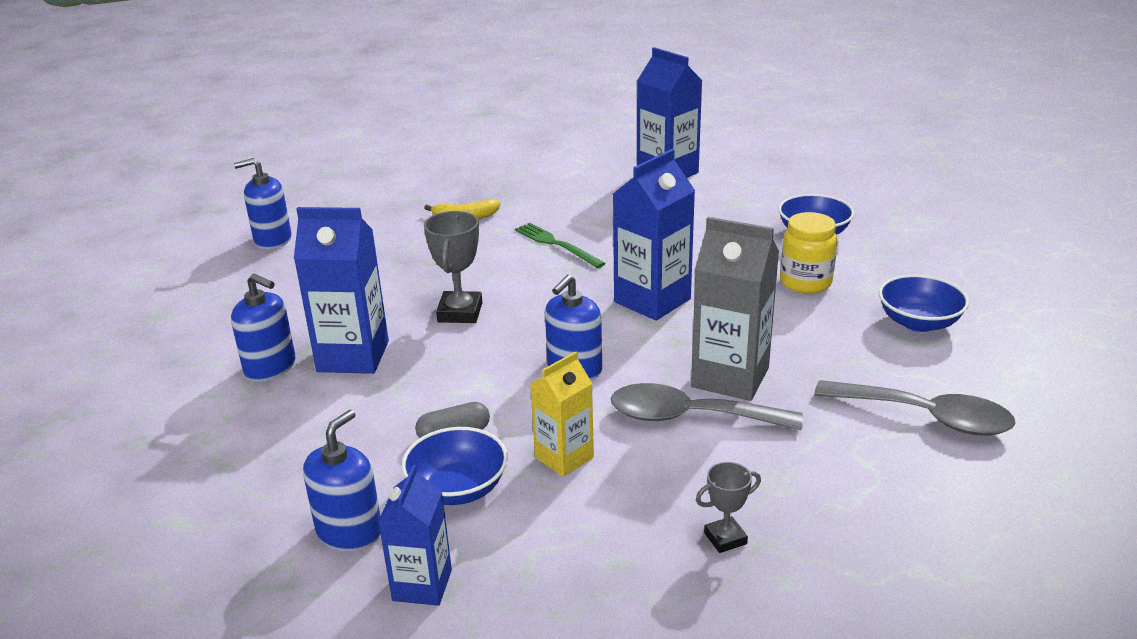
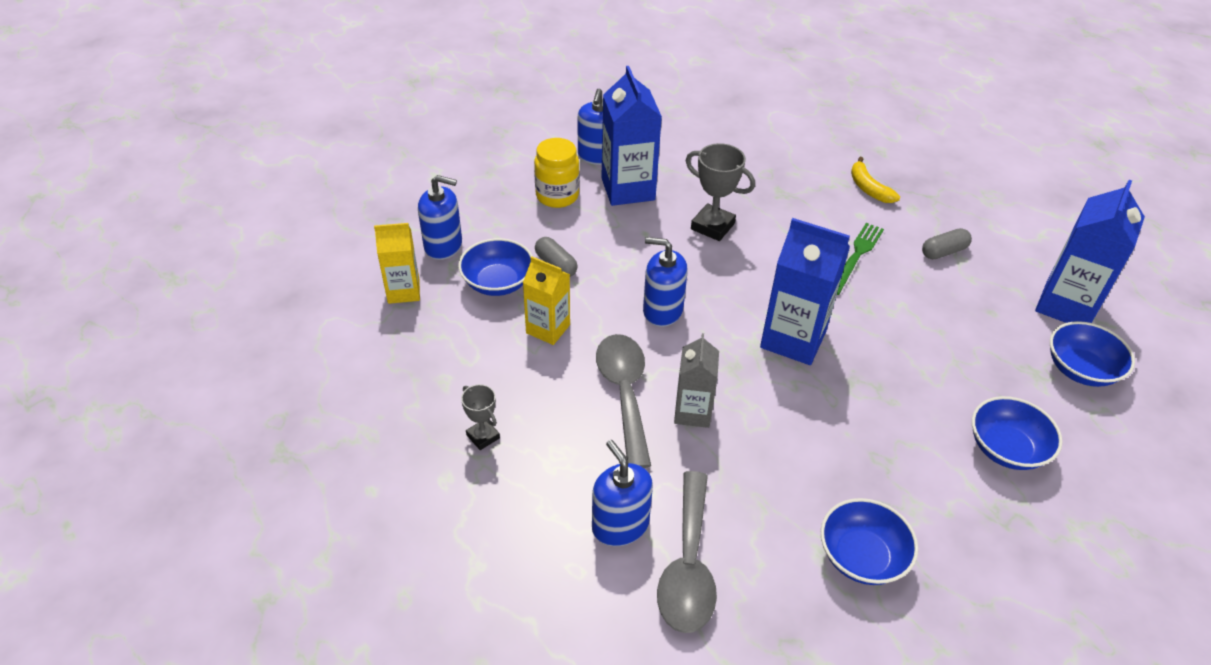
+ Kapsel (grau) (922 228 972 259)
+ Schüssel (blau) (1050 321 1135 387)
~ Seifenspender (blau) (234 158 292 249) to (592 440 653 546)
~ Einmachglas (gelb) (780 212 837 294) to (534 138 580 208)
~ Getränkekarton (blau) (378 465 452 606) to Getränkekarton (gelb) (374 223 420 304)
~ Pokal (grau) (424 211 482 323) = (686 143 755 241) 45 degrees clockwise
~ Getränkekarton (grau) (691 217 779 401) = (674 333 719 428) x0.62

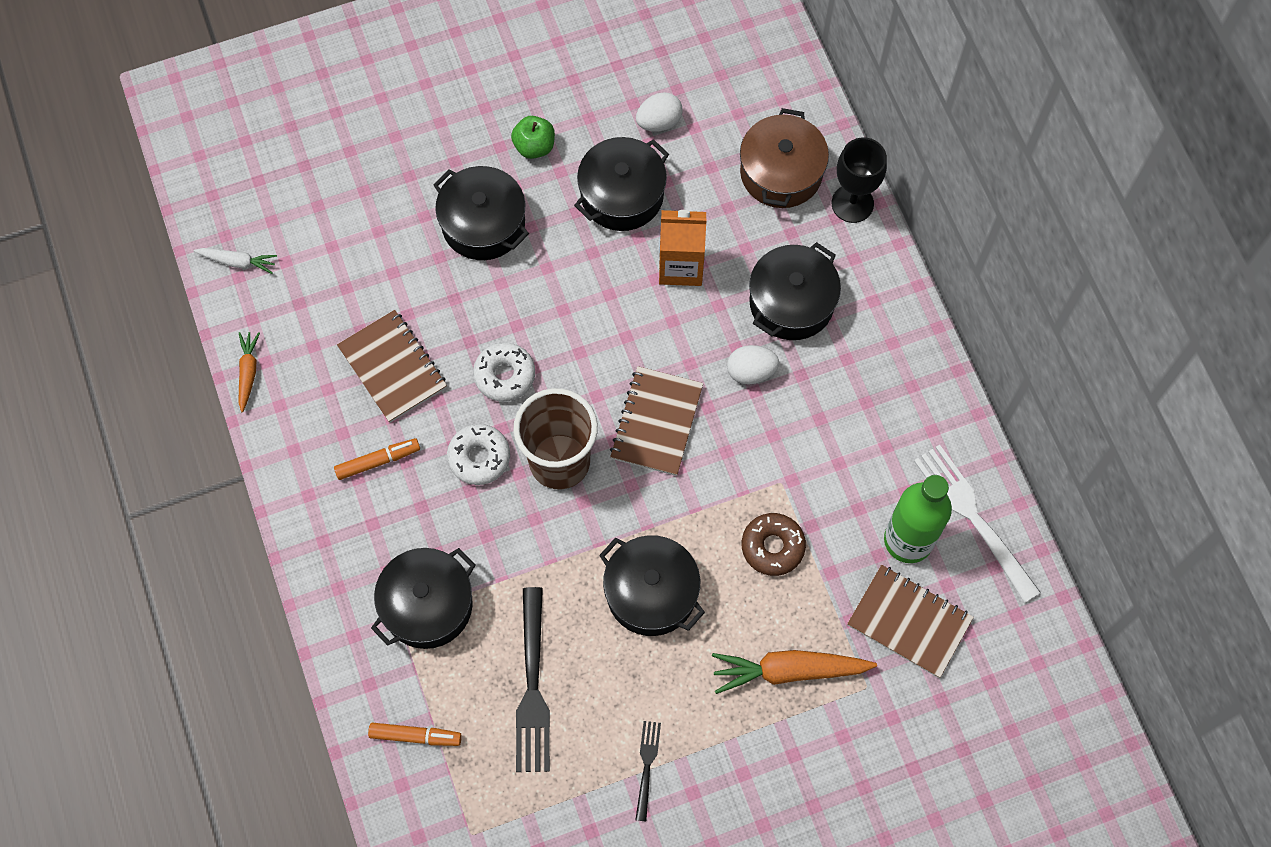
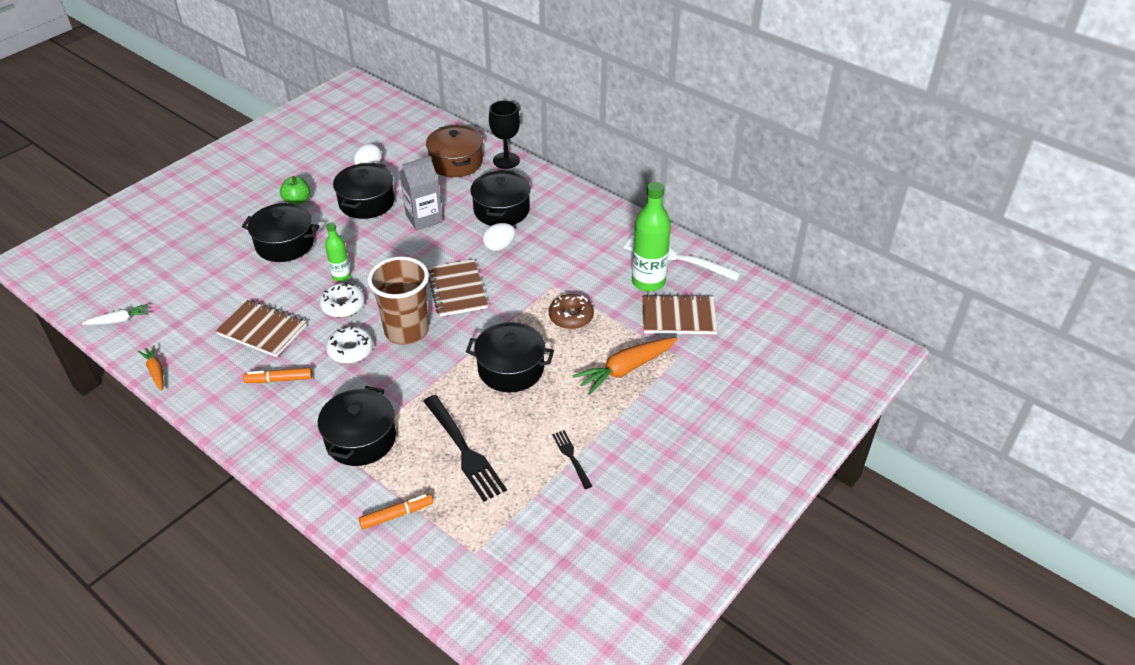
+ Flasche (grün) (325 222 351 282)
~ Getränkekarton (orange) (659 210 707 286) to Getränkekarton (grau) (400 156 443 231)
~ Filzstift (orange) (334 438 420 480) = (243 367 312 383) 135 degrees counterclockwise

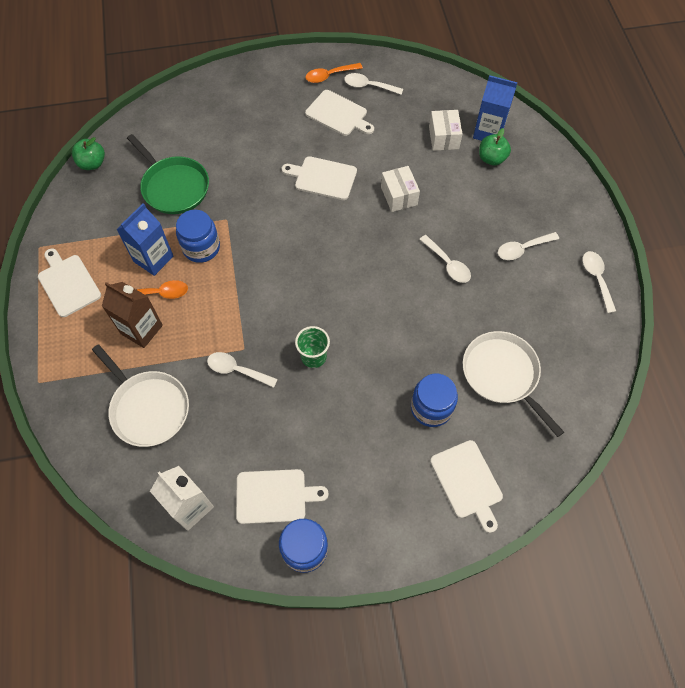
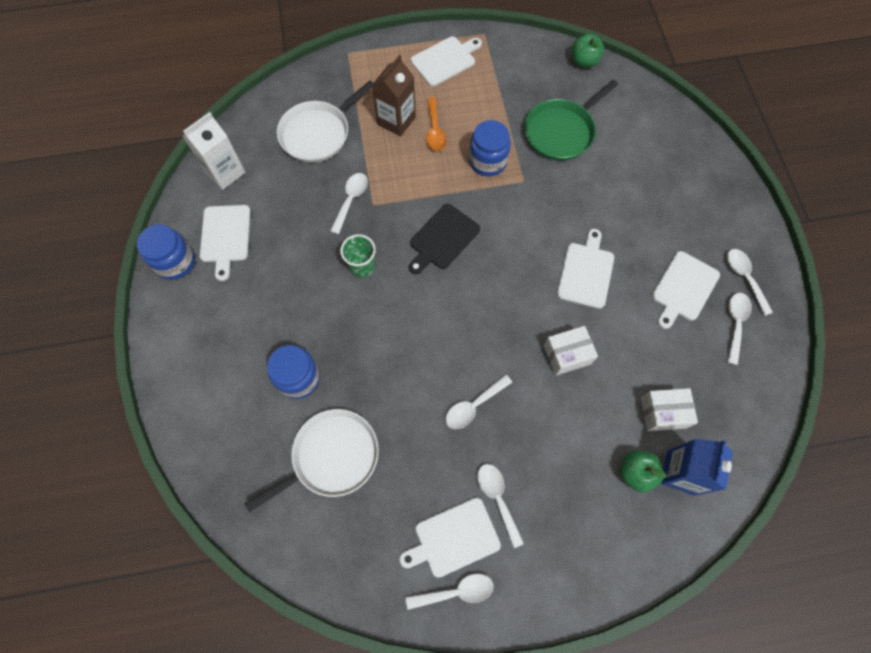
- Getränkekarton (blau) (116 203 173 276)
+ Schneidebrett (schwarz) (409 204 480 274)
~ Schneidebrett (weiß) (430 440 503 533) to (399 498 501 578)
~ Löffel (orange) (306 63 363 83) to Löffel (weiß) (727 249 773 316)

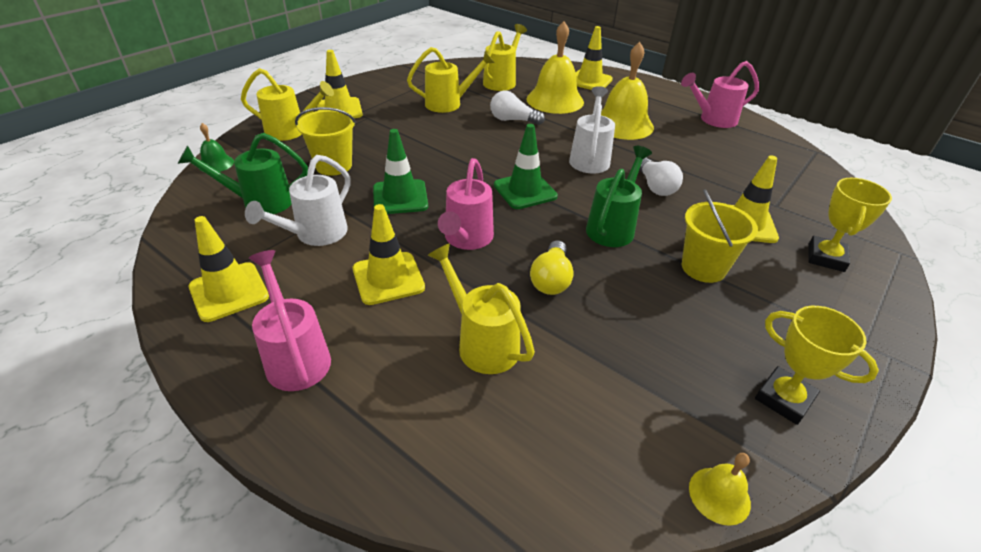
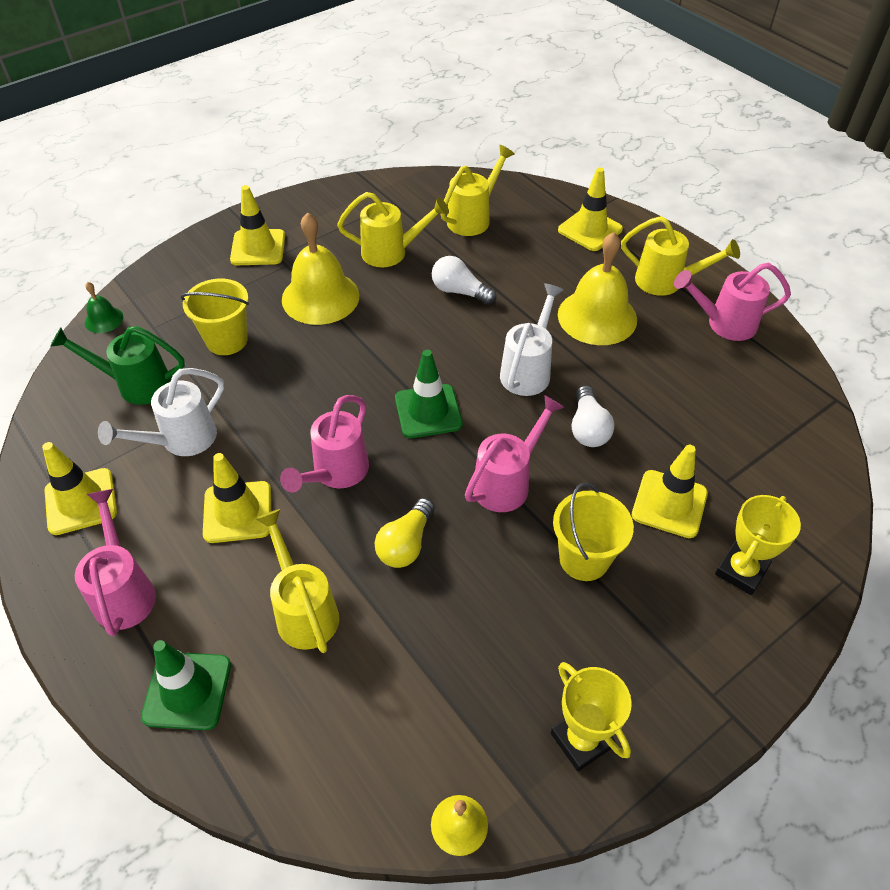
~ Gießkanne (gelb) (241 68 334 141) to (621 216 740 296)
~ Leitkegel (grün) (373 129 428 214) to (141 640 231 730)
~ Glocke (gelb) (526 21 584 114) to (282 212 360 325)
~ Gießkanne (grün) (586 146 652 247) to Gießkanne (rosa) (465 395 564 512)

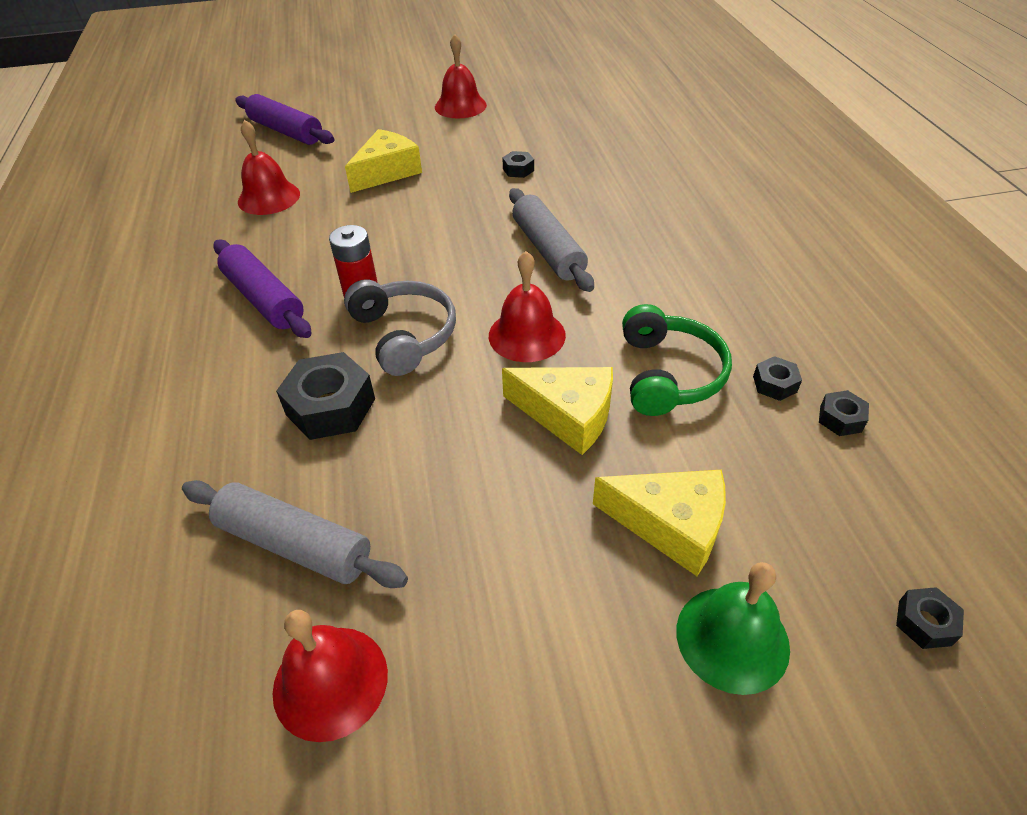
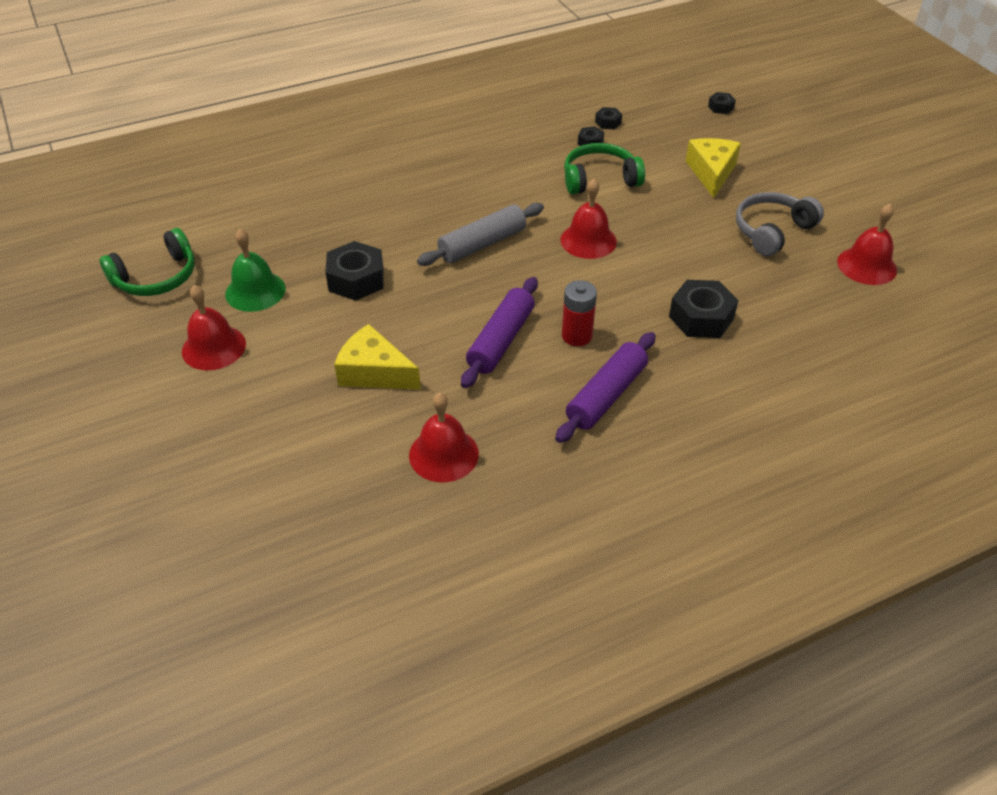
- Nudelholz (grau) (182 480 408 588)
- Käse (gelb) (502 367 613 455)
+ Kopfhörer (grün) (100 228 195 296)
~ Nudelholz (lila) (235 94 334 145) to (461 277 538 388)
~ Kopfhörer (grau) (344 279 456 376) to (736 192 824 256)
~ Glocke (grün) (676 562 790 695) to (225 229 286 312)
~ Sechskantmutter (schwarz) (502 151 534 178) = (325 241 384 301) x1.97

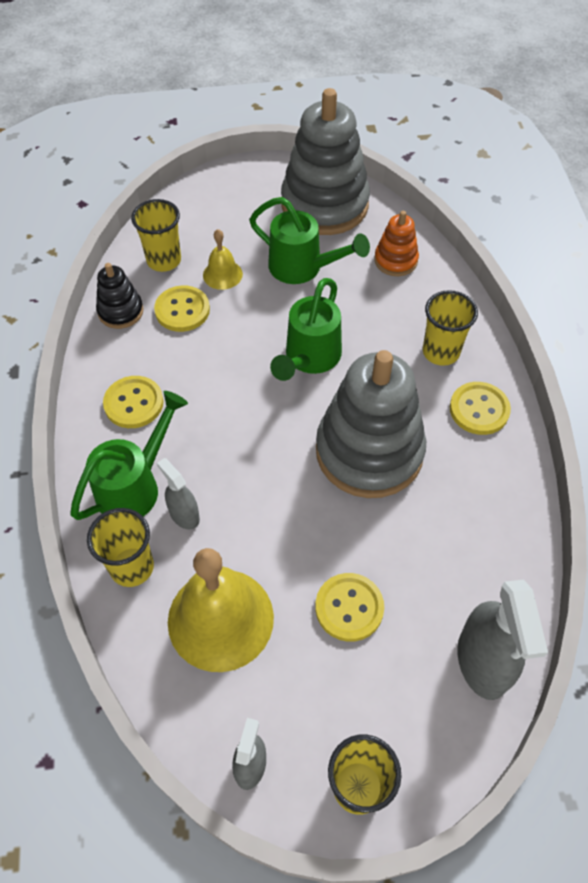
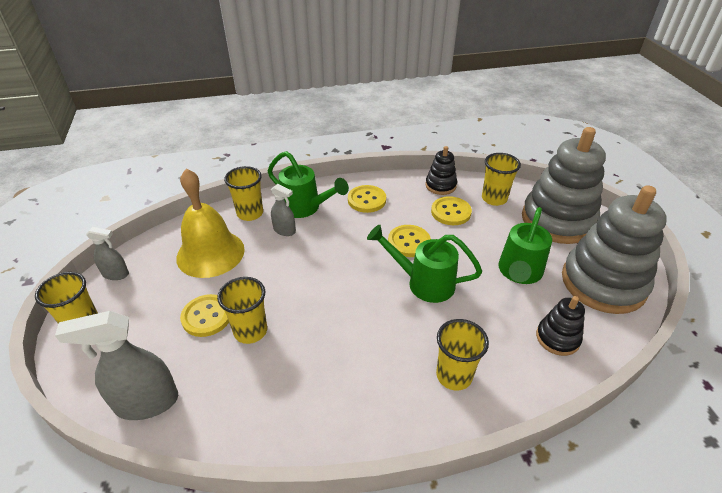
- Glocke (gelb) (203 229 243 290)
+ Becher (gelb) (217 277 267 344)
~ Stapelspielzeug (grau) (316 350 426 498) to (522 127 606 244)
~ Knopf (gelb) (450 382 511 435) to (388 225 431 257)
~ Stapelspielzeug (orange) (374 211 419 276) to Stapelspielzeug (schwarz) (536 296 585 356)
~ Sprühflasche (grau) (157 458 200 529) = (271 184 296 236) 75 degrees clockwise

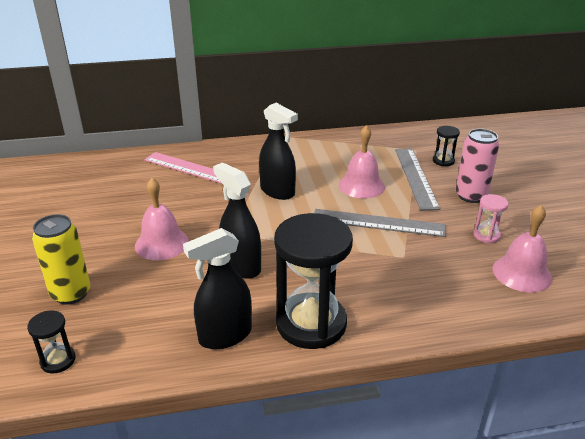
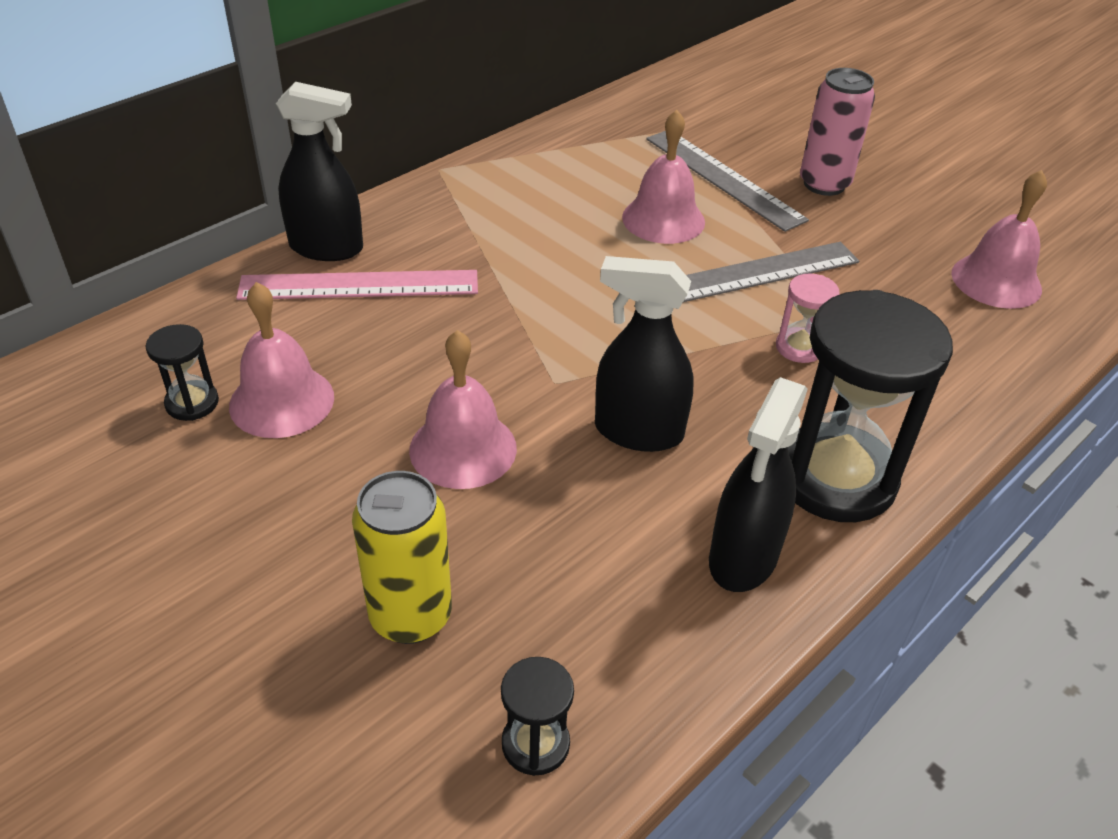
+ Glocke (rosa) (229 282 334 438)
~ Sprühflasche (schwarz) (259 103 298 200) to (276 82 363 261)
~ Sanduhr (schwarz) (433 126 460 166) to (145 324 219 421)
~ Sanduhr (rosa) (473 194 509 243) to (776 273 840 363)

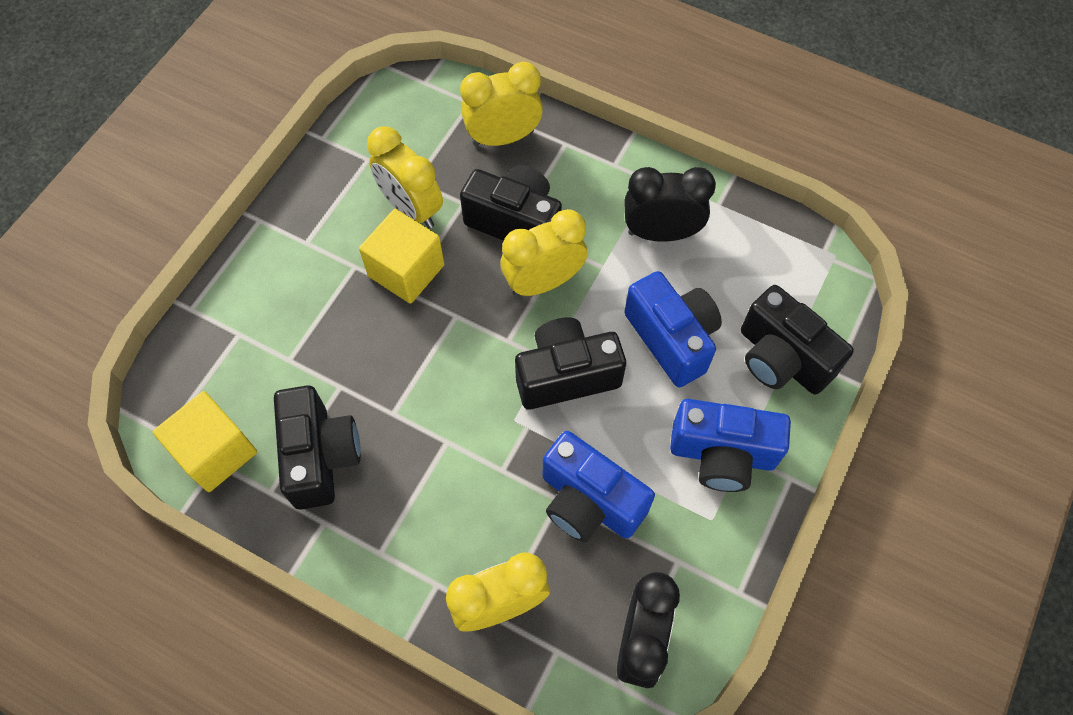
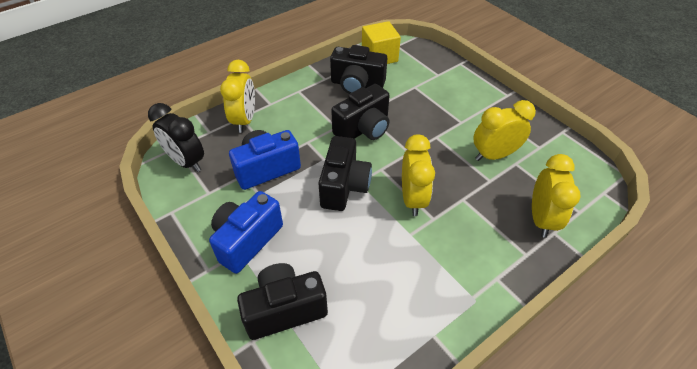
- Kubus (gelb) (359 209 444 304)
- Wecker (schwarz) (624 167 716 242)
- Kamera (blau) (624 271 722 387)
~ Kamera (schwarz) (460 165 562 241) to (331 84 390 140)

